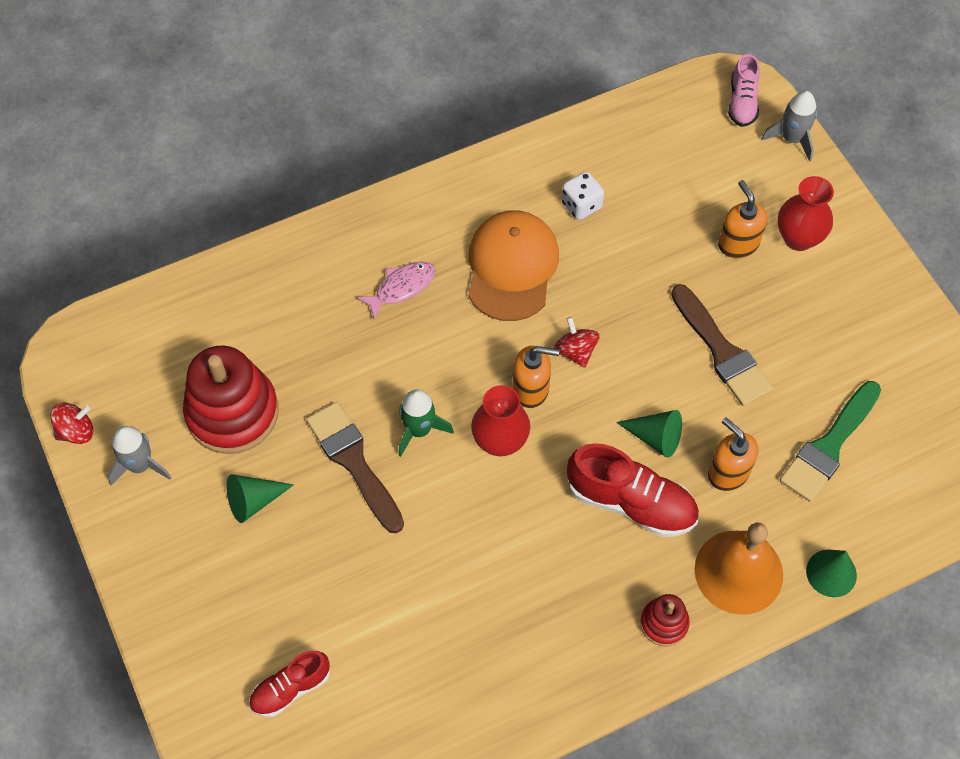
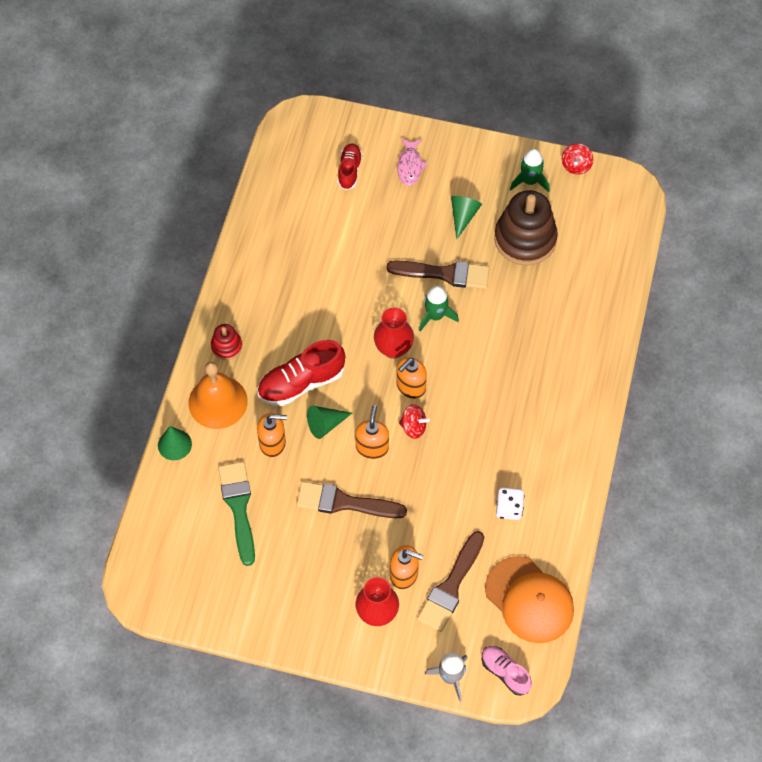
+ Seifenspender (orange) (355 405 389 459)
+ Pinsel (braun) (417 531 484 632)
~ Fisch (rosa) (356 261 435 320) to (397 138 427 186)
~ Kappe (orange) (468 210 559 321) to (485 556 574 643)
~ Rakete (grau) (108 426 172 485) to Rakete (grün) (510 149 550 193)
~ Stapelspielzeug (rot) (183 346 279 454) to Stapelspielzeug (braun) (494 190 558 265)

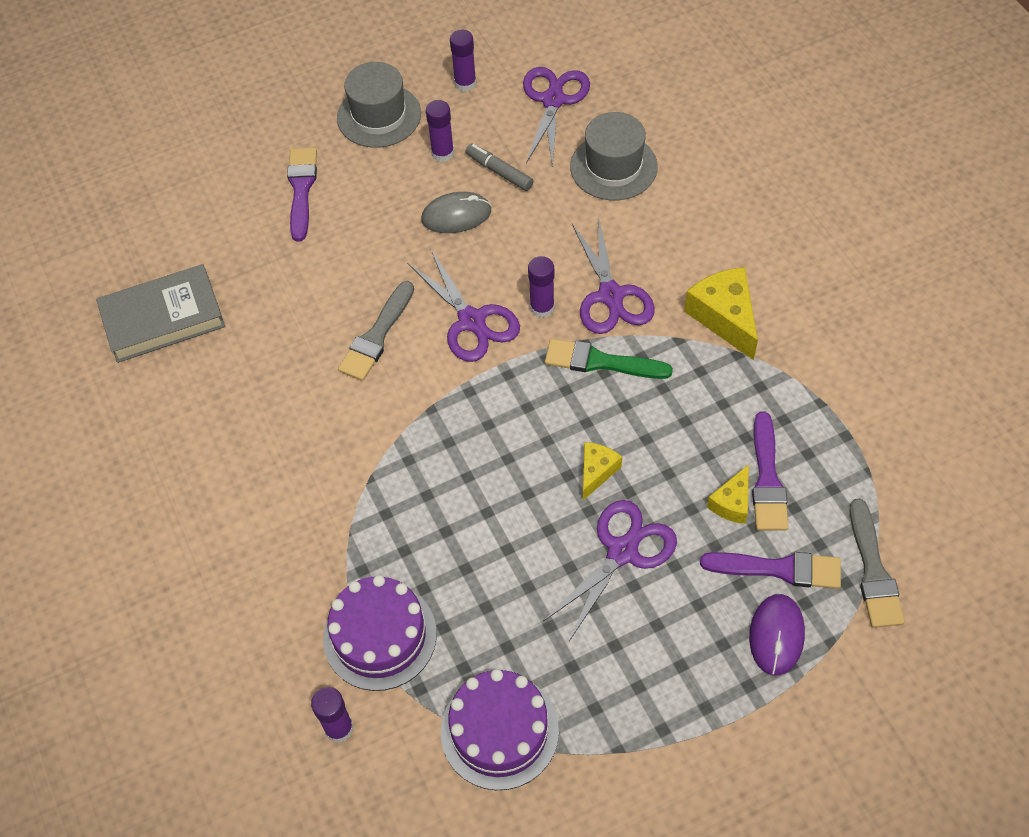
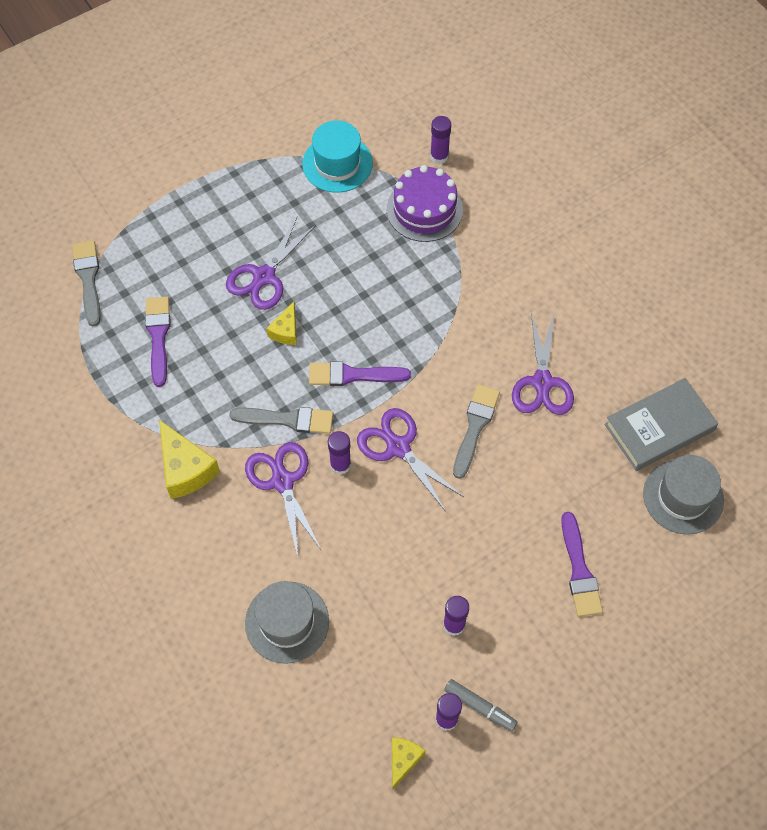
- Computermaus (grau) (421 192 491 233)
- Computermaus (lila) (749 594 805 676)
~ Hut (grau) (337 62 421 148) to (643 455 724 535)
~ Filzstift (grau) (466 143 534 191) to (444 679 517 732)
~ Schere (lila) (523 67 590 168) to (512 312 574 415)
~ Pinsel (lila) (700 552 841 589) to (309 361 411 386)
~ Käse (gelb) (707 464 749 524) to (392 737 426 790)
~ Kuchen (lila) (441 669 559 790) to Hut (türkis) (302 120 373 193)
~ Pinsel (grün) (545 339 673 379) to Pinsel (grau) (229 407 333 434)

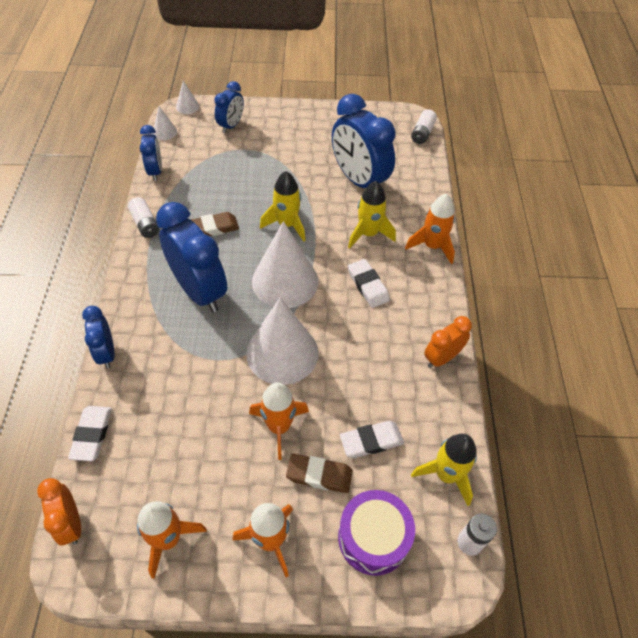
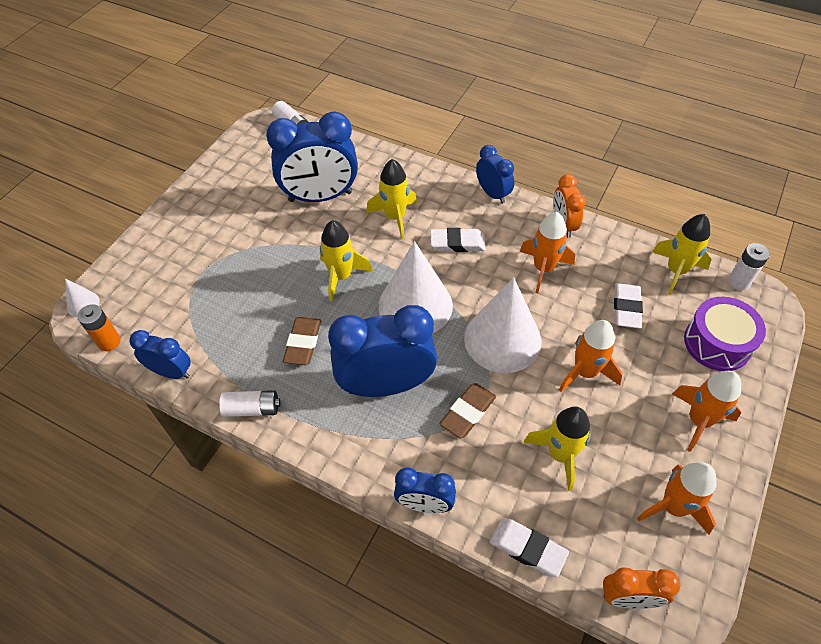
+ Rakete (gelb) (523 407 591 491)
~ Wecker (blau) (214 81 244 133) to (476 145 514 204)
~ Radiergummi (braun) (286 454 353 493) to (440 383 496 439)
~ Rakete (orange) (405 194 455 264) to (520 212 575 293)
~ Kegel (weiß) (153 106 177 140) to Batterie (orange) (77 304 121 351)

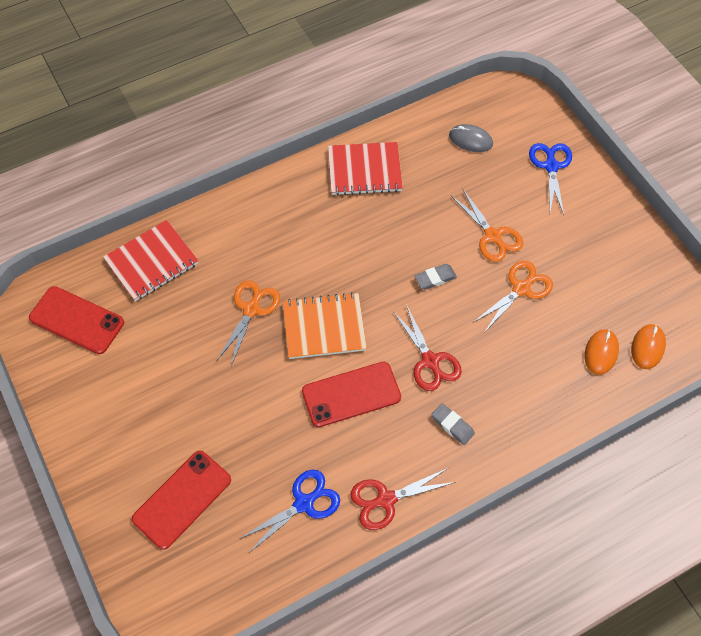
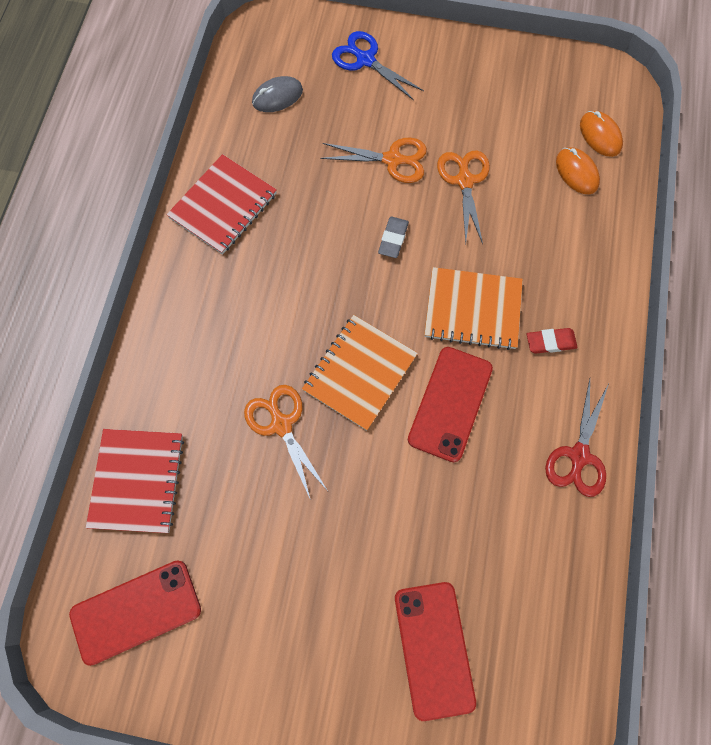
- Schere (blau) (239 470 340 553)
~ Schere (rot) (393 304 462 391) to Notizbuch (orange) (424 267 523 350)
~ Radiergummi (grau) (431 403 475 445) to Radiergummi (rot) (527 328 578 354)

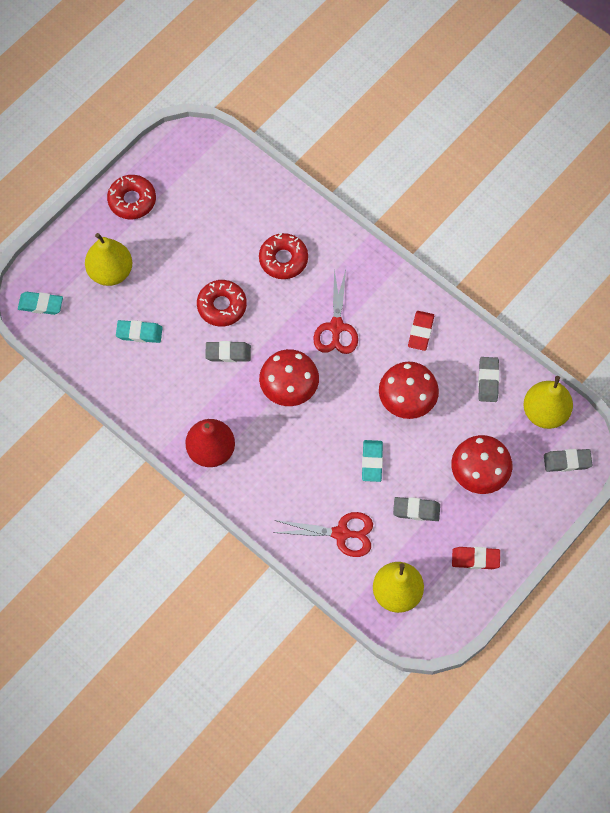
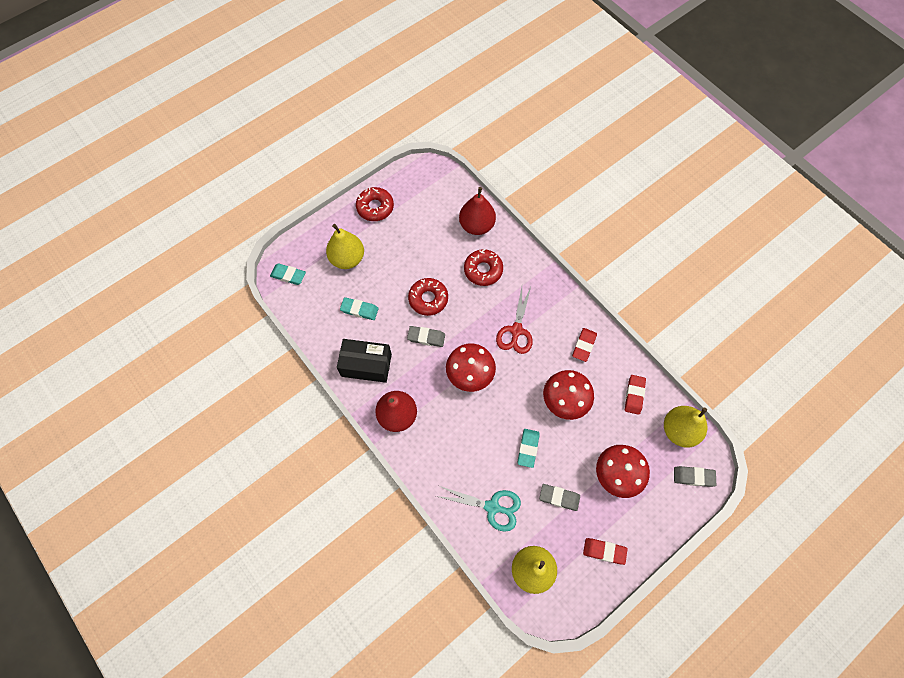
+ Schachtel (schwarz) (337 339 392 383)
+ Birne (rot) (459 187 496 235)
~ Schere (rot) (273 512 373 557) to Schere (türkis) (436 486 521 532)
~ Radiergummi (grau) (478 357 499 402) to Radiergummi (rot) (625 375 646 415)

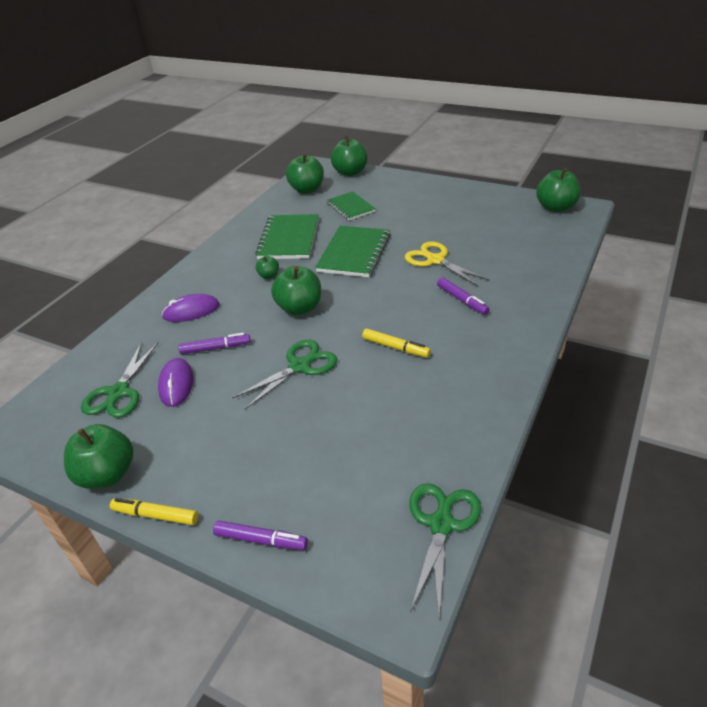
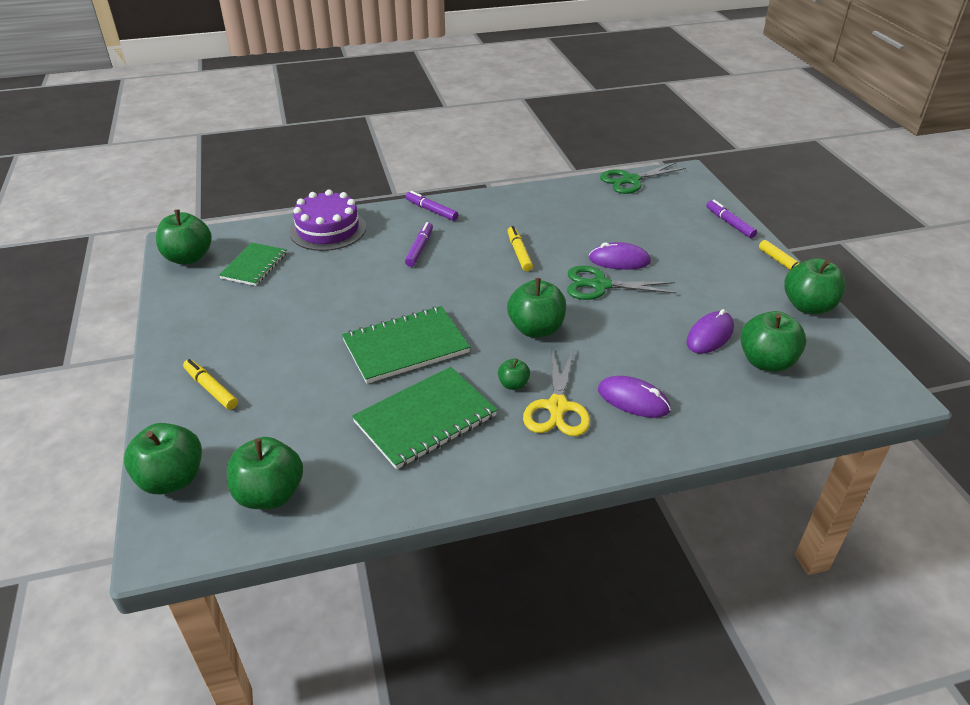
+ Filzstift (gelb) (183 359 238 410)
+ Kuchen (lila) (289 190 366 251)
+ Computermaus (lila) (589 242 651 270)
~ Filzstift (lila) (178 333 251 354) to (406 191 459 221)
~ Notizbuch (grün) (327 191 376 220) to (219 243 287 286)
~ Schere (gelb) (405 242 490 286) to (523 349 590 436)
~ Schere (grün) (81 342 159 418) to Apfel (grün) (740 311 806 372)

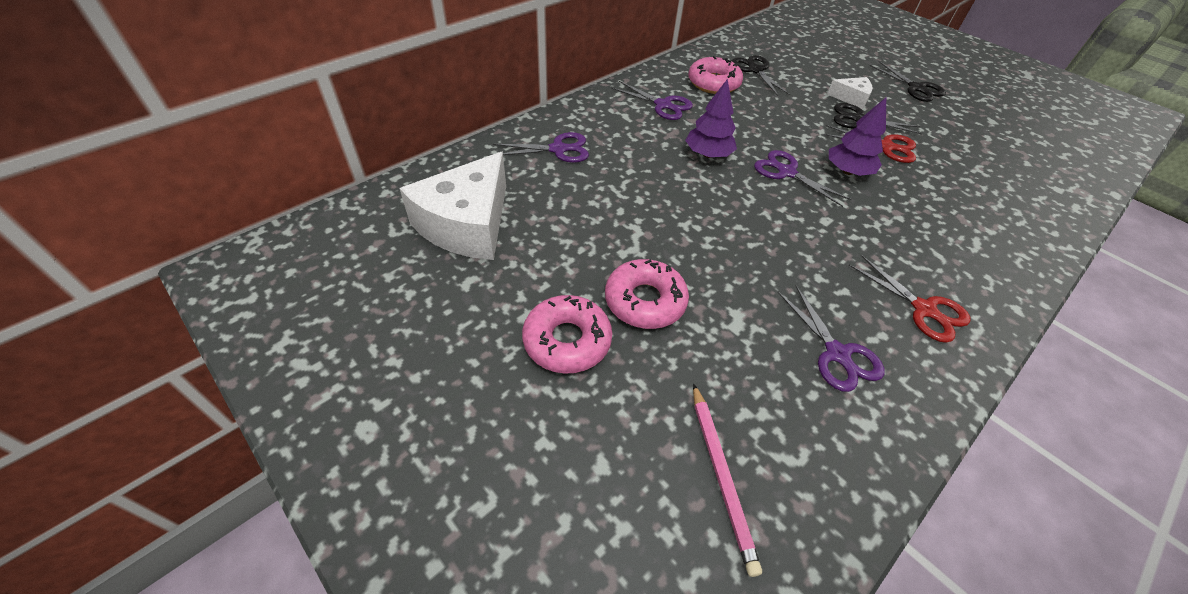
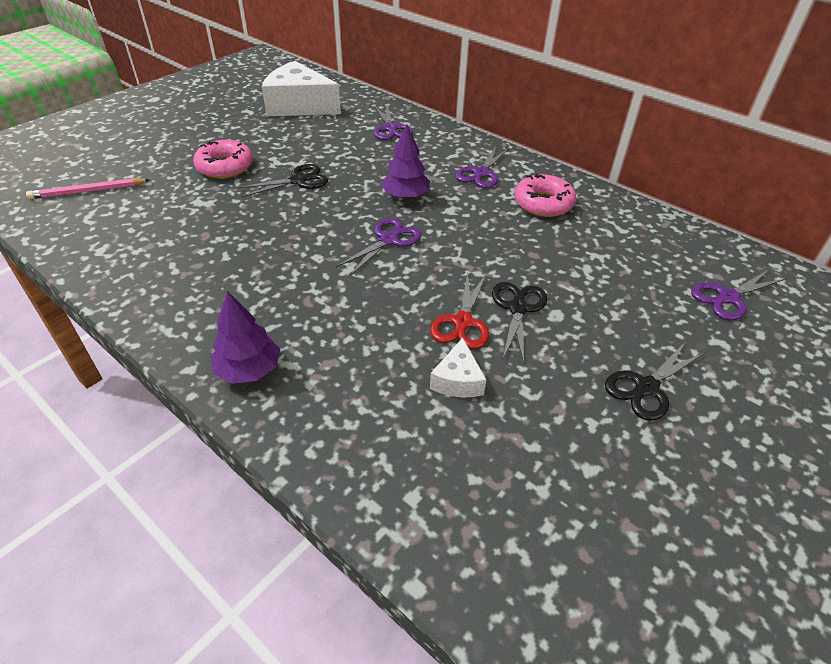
- Donut (rosa) (522 295 612 374)
- Schere (rot) (849 255 970 343)
~ Schere (schwarz) (732 55 790 96) to (237 164 328 198)
~ Schere (lila) (778 286 885 392) to (691 270 785 320)
~ Käse (weiß) (827 77 873 109) to (430 338 486 398)
~ Baum (lila) (829 98 886 176) to (211 291 280 384)

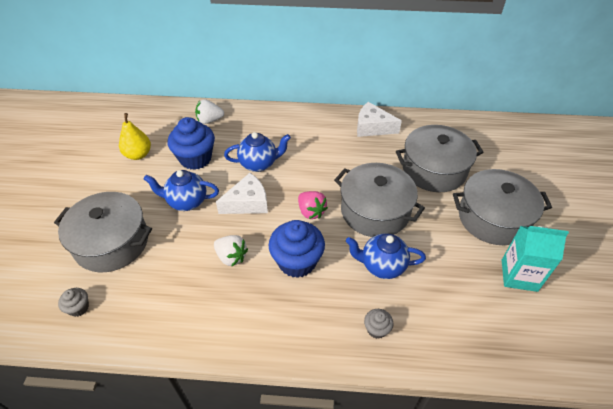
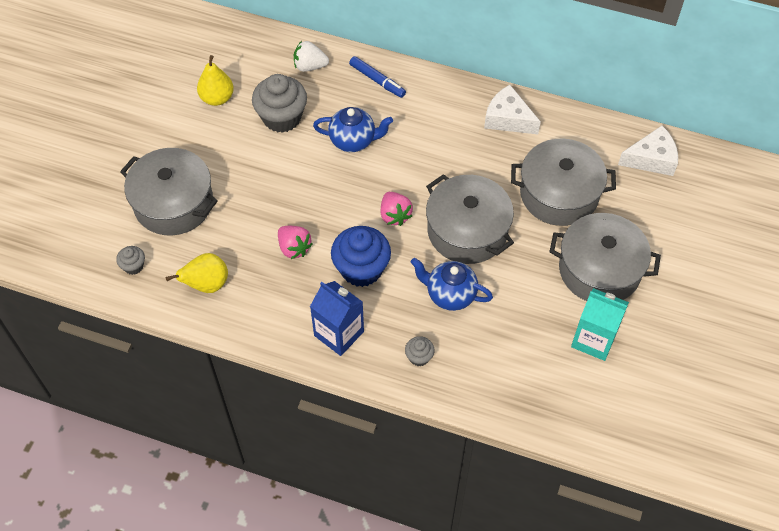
- Teekanne (blau) (144 170 219 211)
+ Birne (gelb) (166 253 228 293)
+ Getränkekarton (blau) (310 281 364 356)
+ Filzstift (blau) (349 56 406 98)
~ Käse (weiß) (216 173 268 214) to (618 126 678 176)
~ Muffin (blau) (168 117 215 170) to Muffin (grau) (252 74 307 133)
~ Erdbeere (weiß) (214 235 248 266) to Erdbeere (rosa) (278 226 312 259)

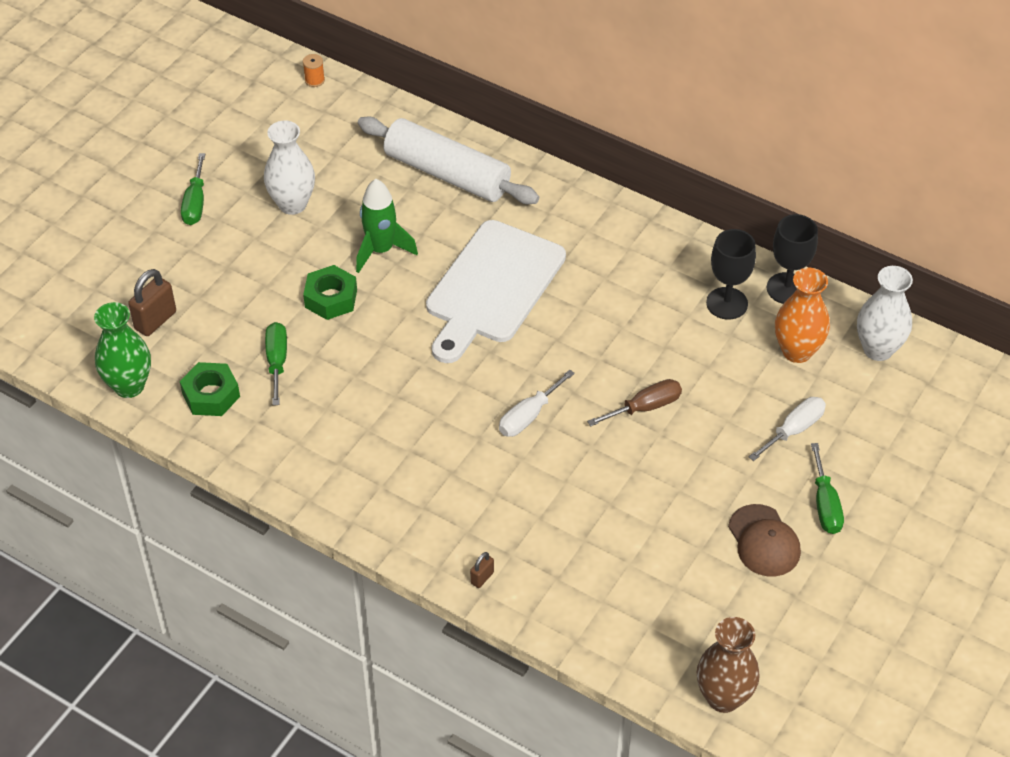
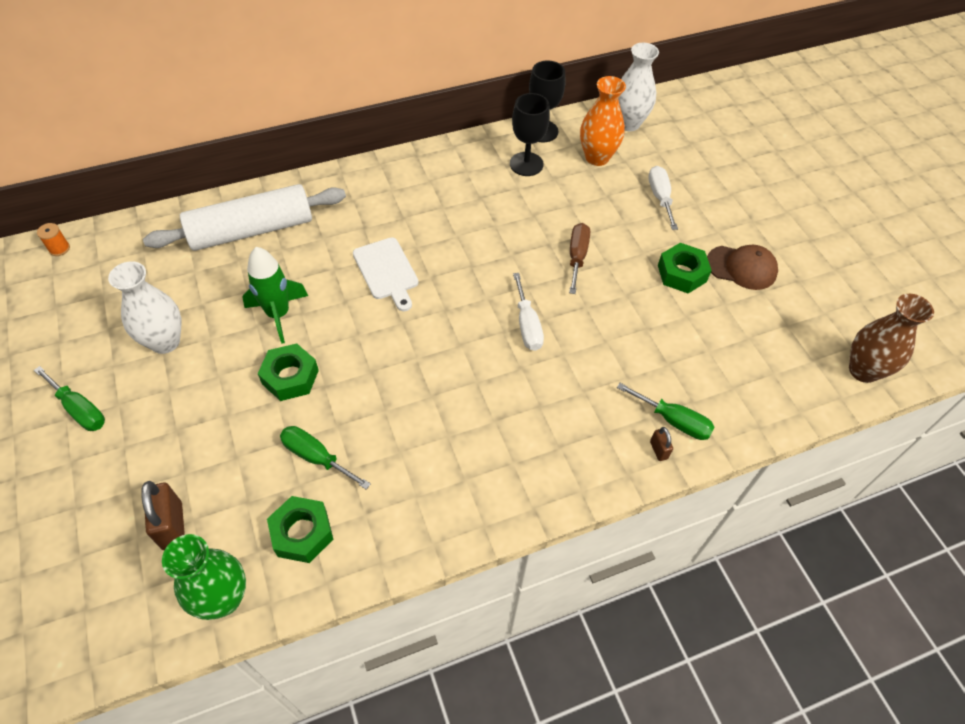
+ Sechskantmutter (grün) (658 243 712 293)
~ Schraubenzieher (grün) (811 443 844 534) to (617 383 715 440)
~ Schneidebrett (weiß) (426 220 566 363) = (353 237 419 311) x0.54

